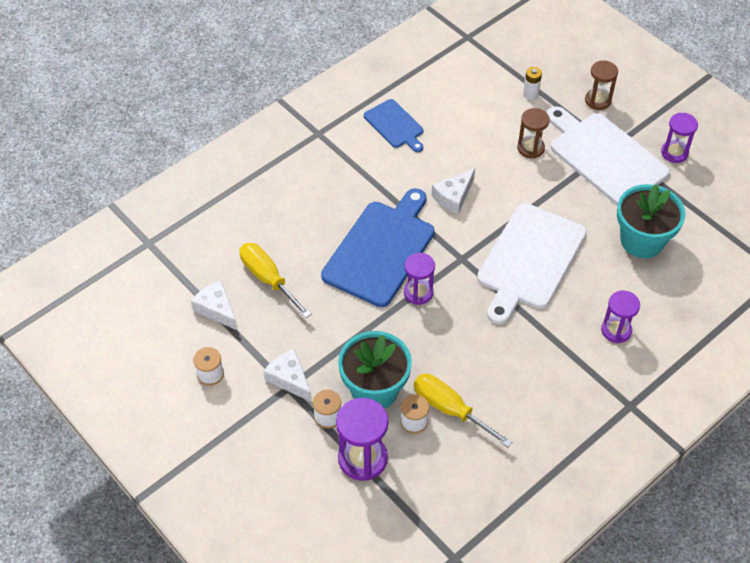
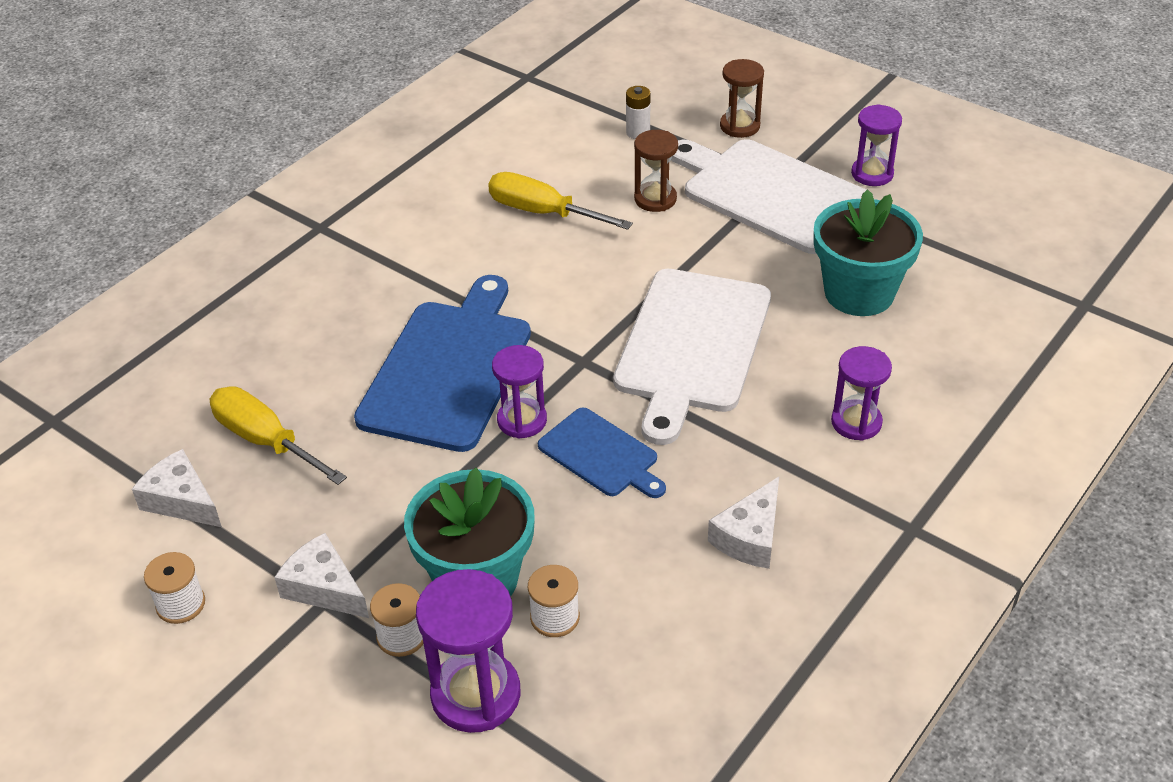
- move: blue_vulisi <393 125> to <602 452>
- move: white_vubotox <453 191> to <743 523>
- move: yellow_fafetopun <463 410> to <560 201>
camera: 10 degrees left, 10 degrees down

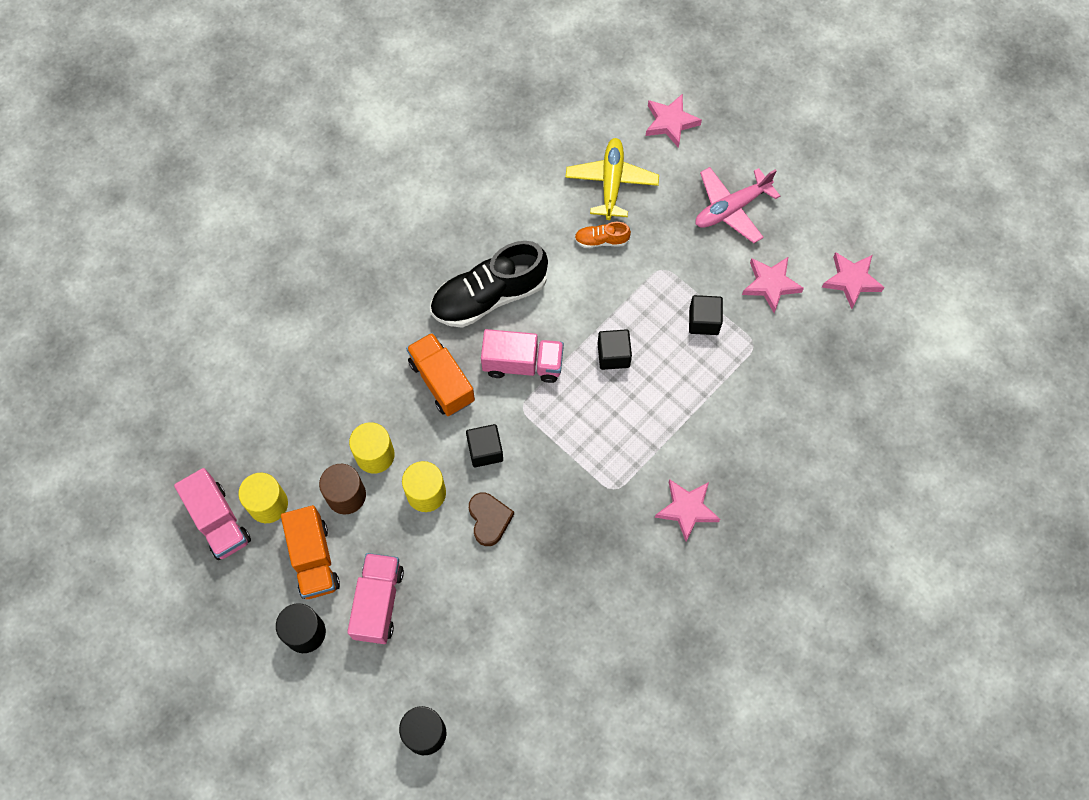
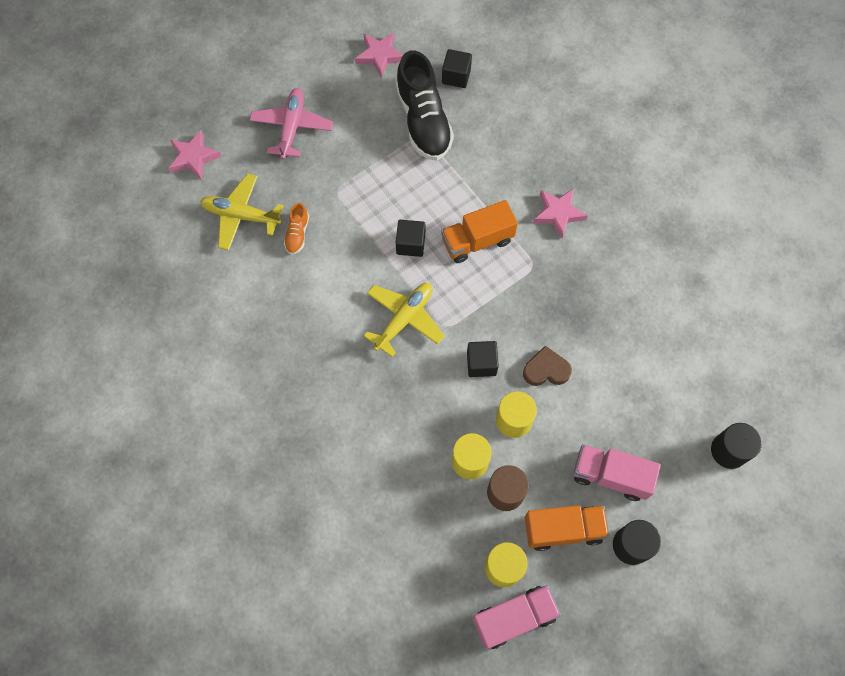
- rotate: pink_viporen <738 205> = <291 123> 150 degrees counterclockwise
- move: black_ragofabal <489 284> to <424 105>
- delete: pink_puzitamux <773 285>
- move: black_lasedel <706 315> to <457 68>
- replace: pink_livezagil <522 356> to yellow_viporen <404 320>
- move: orange_livezagil <440 374> to <479 231>
camera: 80 degrees left, 0 degrees up

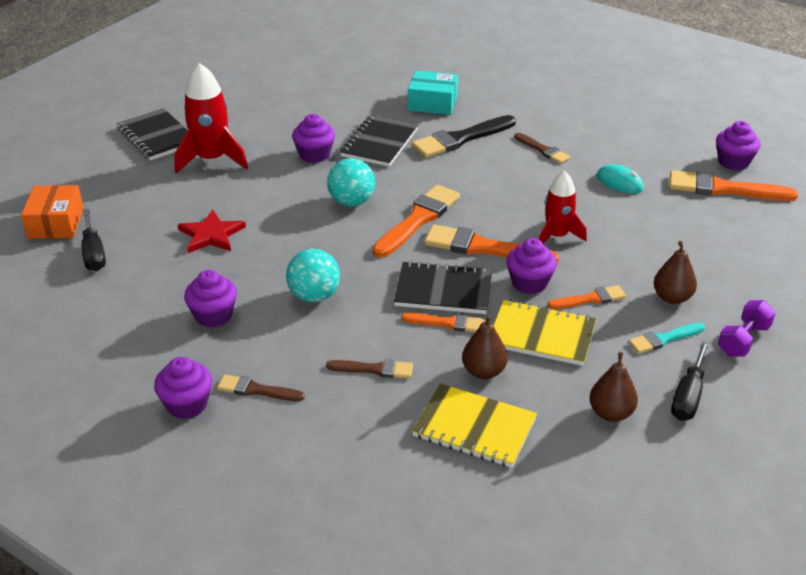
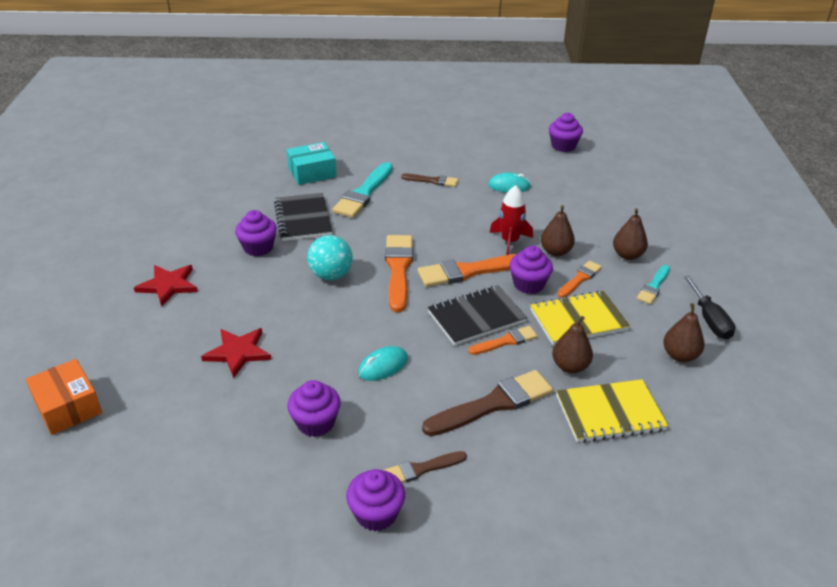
- replace: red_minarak <211 118> to red_puzitamux <166 286>
- delete: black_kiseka <152 134>
- recolor: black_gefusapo <464 136> to turquoise_gefusapo <362 190>
- delete: orange_gefusapo <733 185>
- delete: black_fafetopun <94 240>
- replace: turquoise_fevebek <313 275> to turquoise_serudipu <383 363>
- delete: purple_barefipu <747 328>
- resize: brown_gefusapo <369 368> = <487 403> x1.77
- insert: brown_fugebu <558 230>
camera: 35 degrees left, 0 degrees up

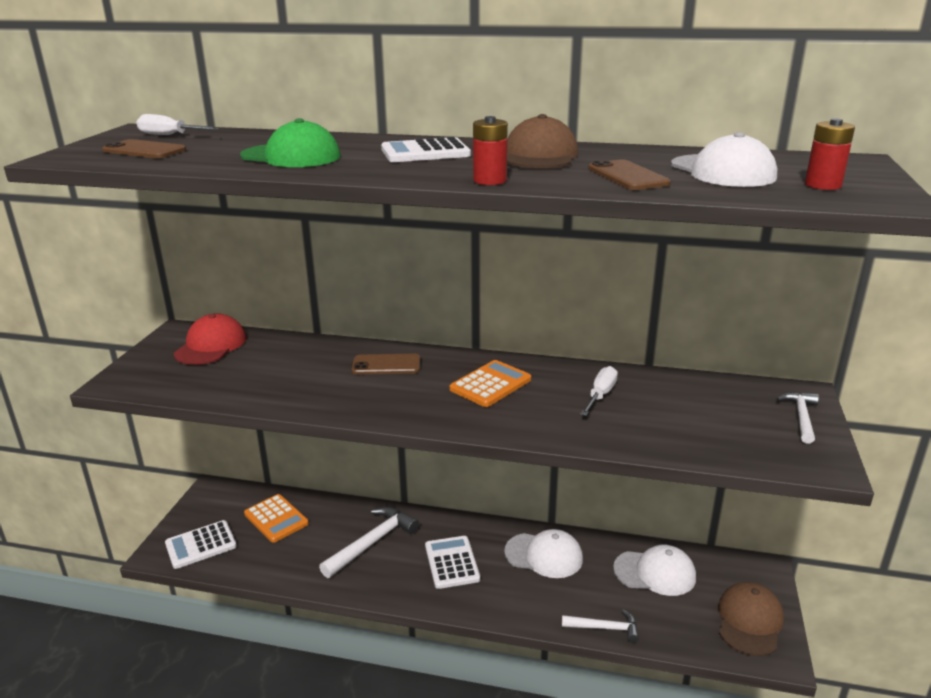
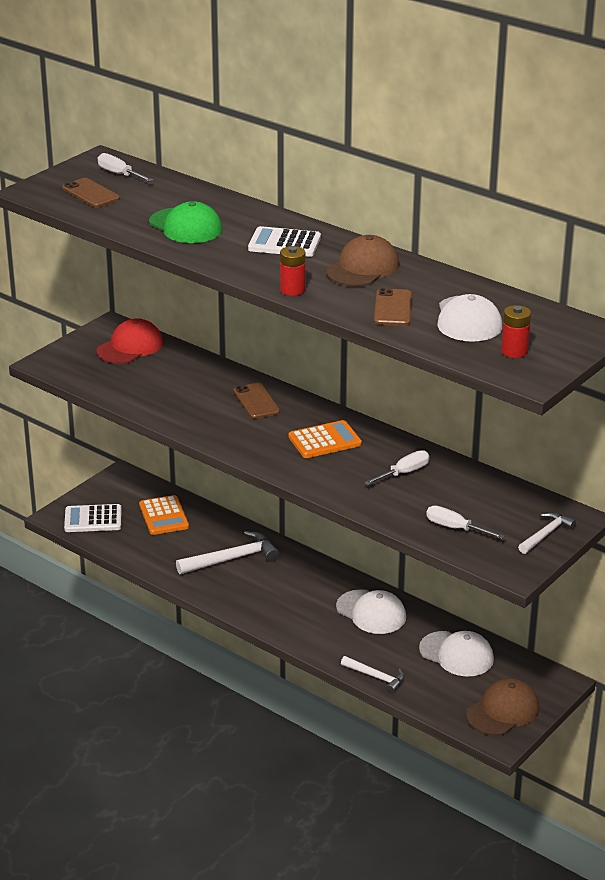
- rotate: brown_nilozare <386 364> = <256 401> 45 degrees clockwise
- delete: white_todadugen <452 562>
- insert: white_fafetopun <465 522>
camera: 25 degrees right, 5 degrees up

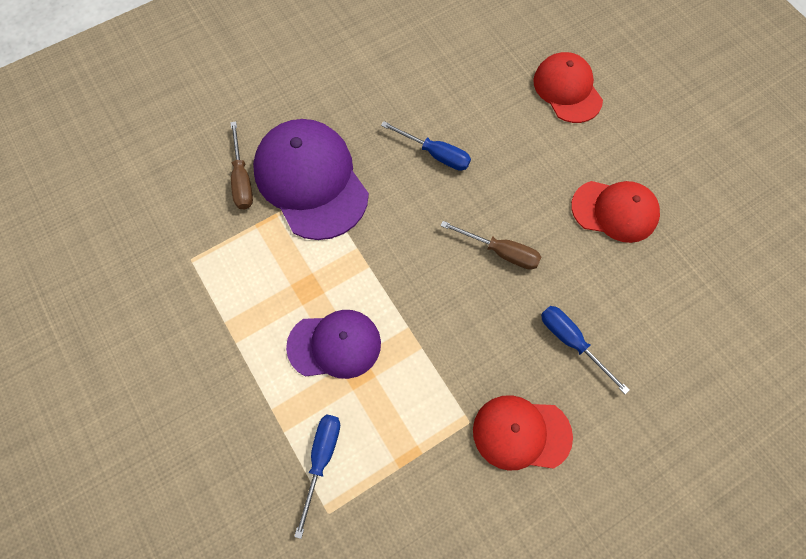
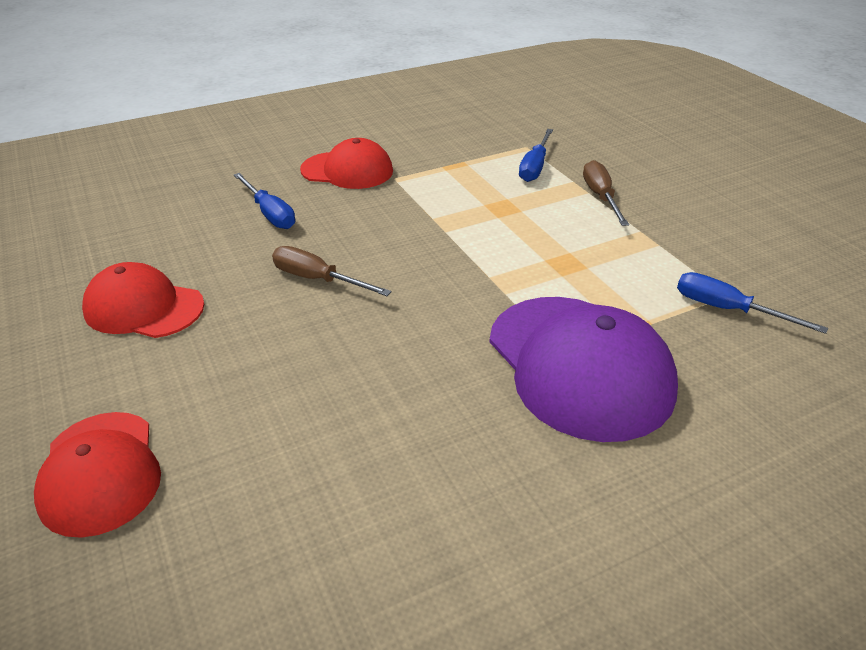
- move: brown_fafetopun <241 165> to <606 193>
- move: blue_fafetopun <426 146> to <752 303>
- delete: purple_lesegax <333 344>
camera: 175 degrees left, 30 degrees down

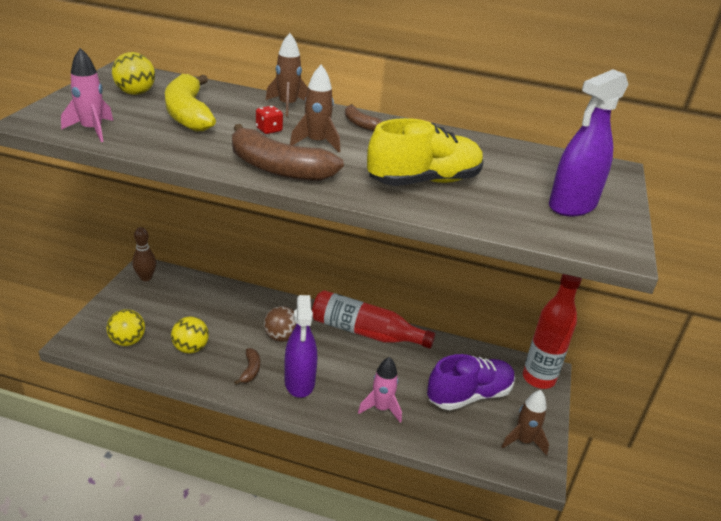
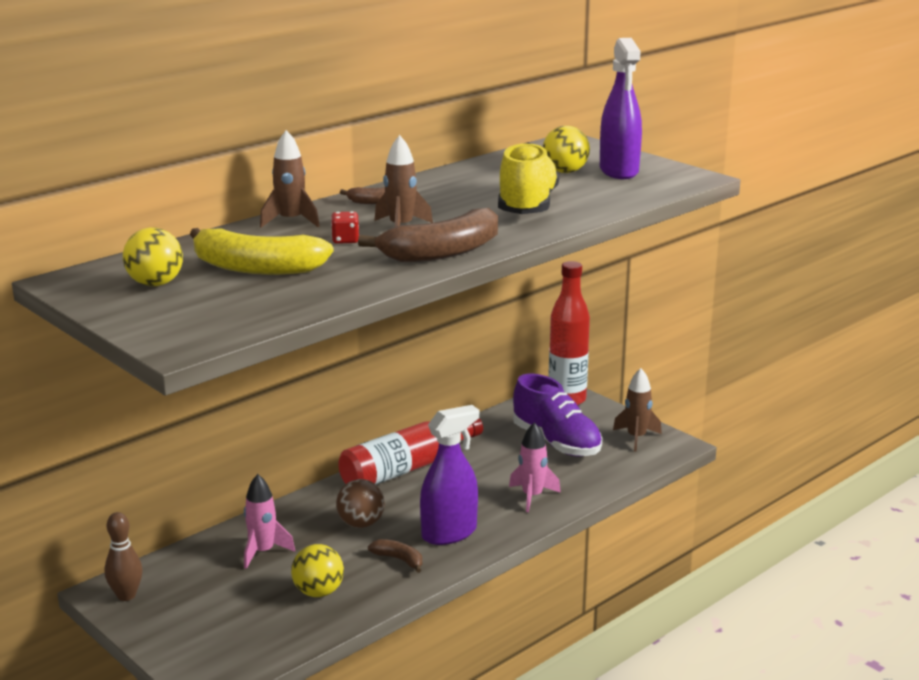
- move: pink_minarak <87 95> to <269 521>
- rotate: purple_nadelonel <300 346> = <449 475> 60 degrees counterclockwise
- move: yellow_fevebek <125 327> to <566 149>
- rotate: purple_ragofabal <471 382> = <557 415> 135 degrees clockwise
camera: 55 degrees left, 10 degrees down

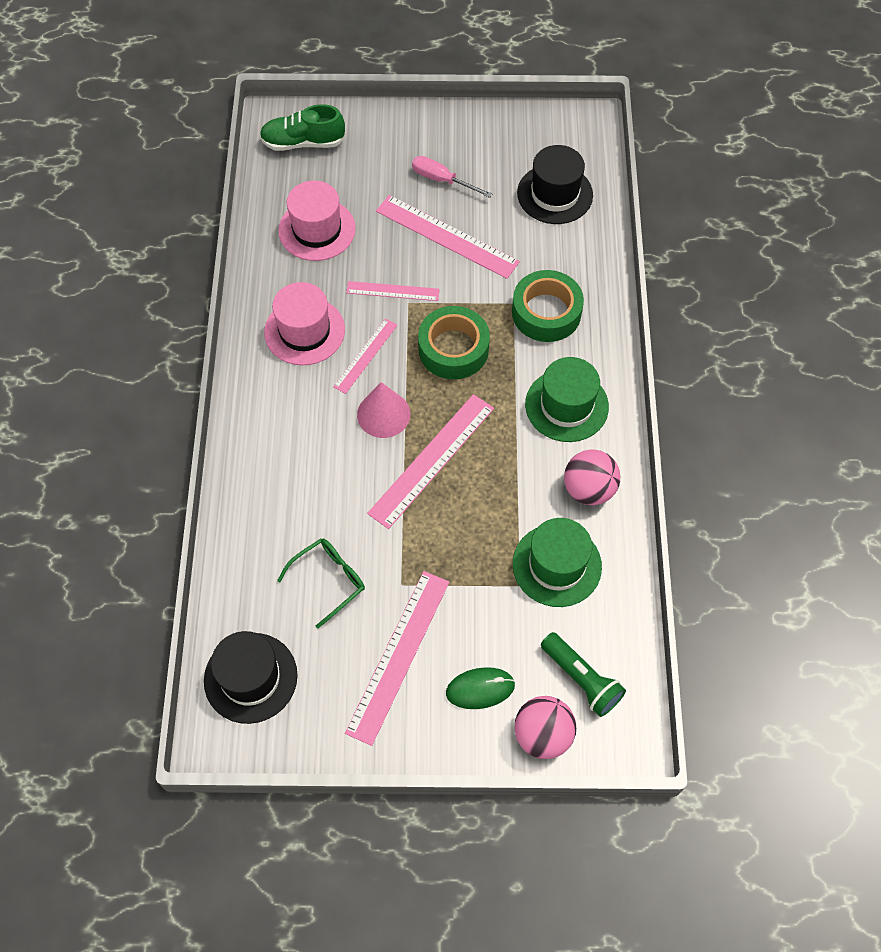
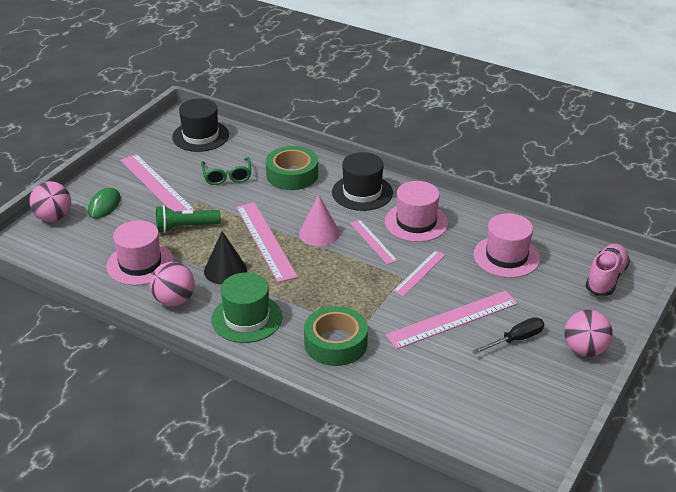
- recolor: green_ragofabal <302 127> to pink_ragofabal <608 270>
- move: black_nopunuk <555 184> to <362 181>
- recolor: pink_fafetopun <452 177> to black_fafetopun <508 335>
- move: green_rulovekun <454 343> to <292 168>
- recolor: green_nopunuk <557 562> to pink_nopunuk <140 252>
- move: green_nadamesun <583 674> to <188 219>
- insert: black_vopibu <225 257>
- insert: pink_fevebek <588 333>
camera: 120 degrees right, 25 degrees down

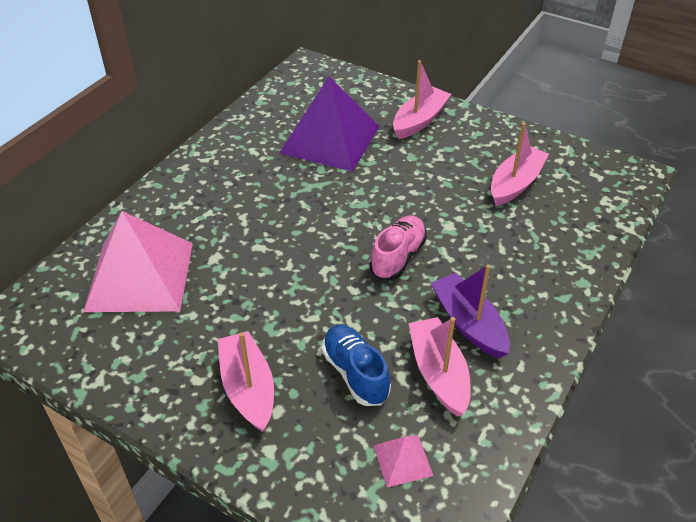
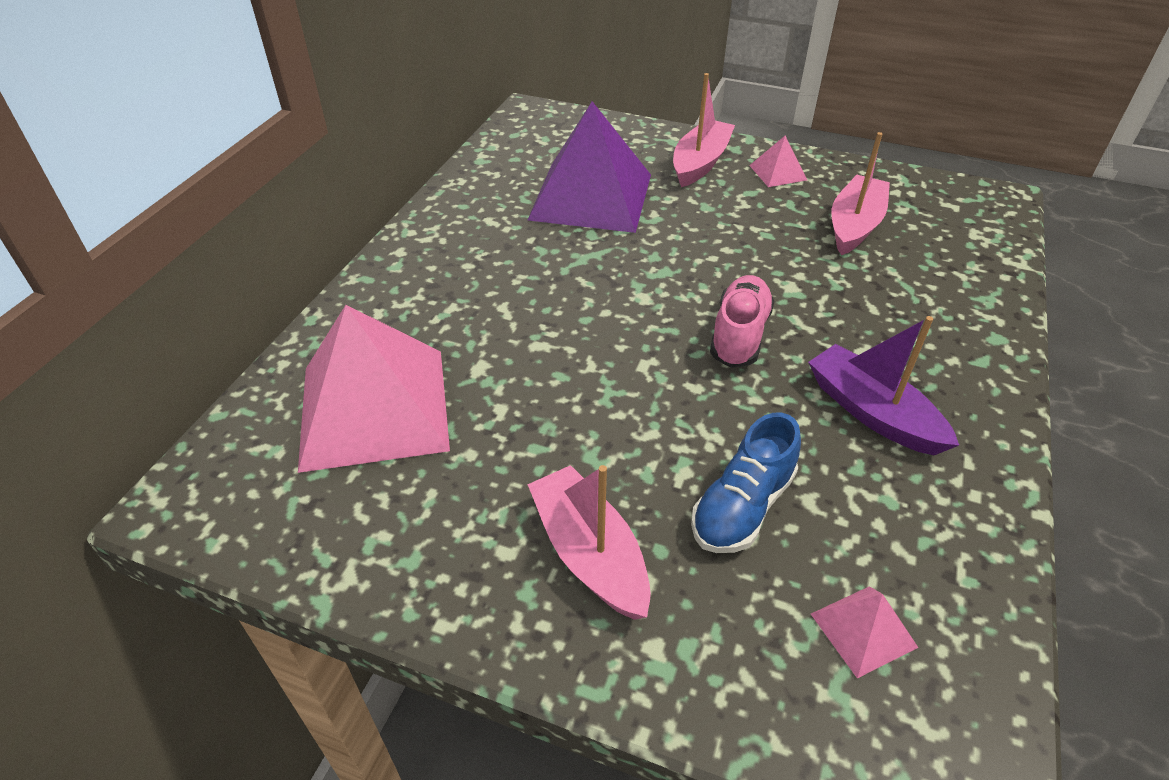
- delete: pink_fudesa <439 367>
- rotate: blue_ragofabal <356 365> = <746 482> 105 degrees counterclockwise
- insert: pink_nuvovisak <778 161>
camera: 10 degrees left, 0 degrees up

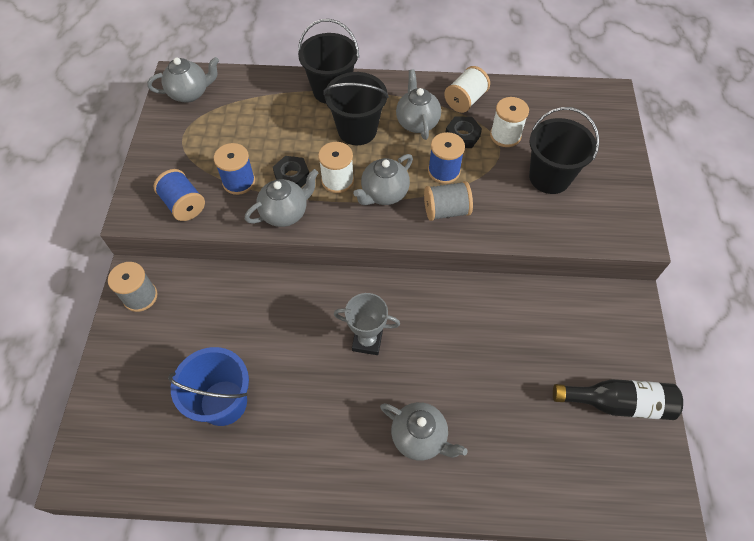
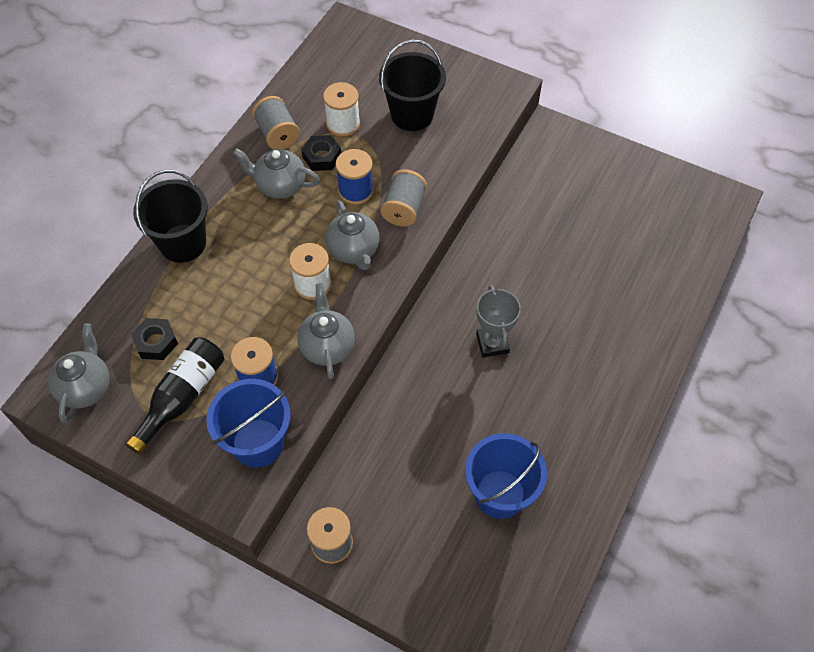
- recolor: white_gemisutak <467 89> to grey_gemisutak <276 123>
- delete: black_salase <356 108>
- move: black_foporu <291 171> to <154 339>
- replace: blue_gemisutak <179 195> to blue_salase <248 423>
- rotate: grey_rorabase <367 324> = <498 321> 45 degrees counterclockwise
- move: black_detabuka <618 399> to <174 396>
- delete: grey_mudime <424 431>
camera: 65 degrees left, 0 degrees up

